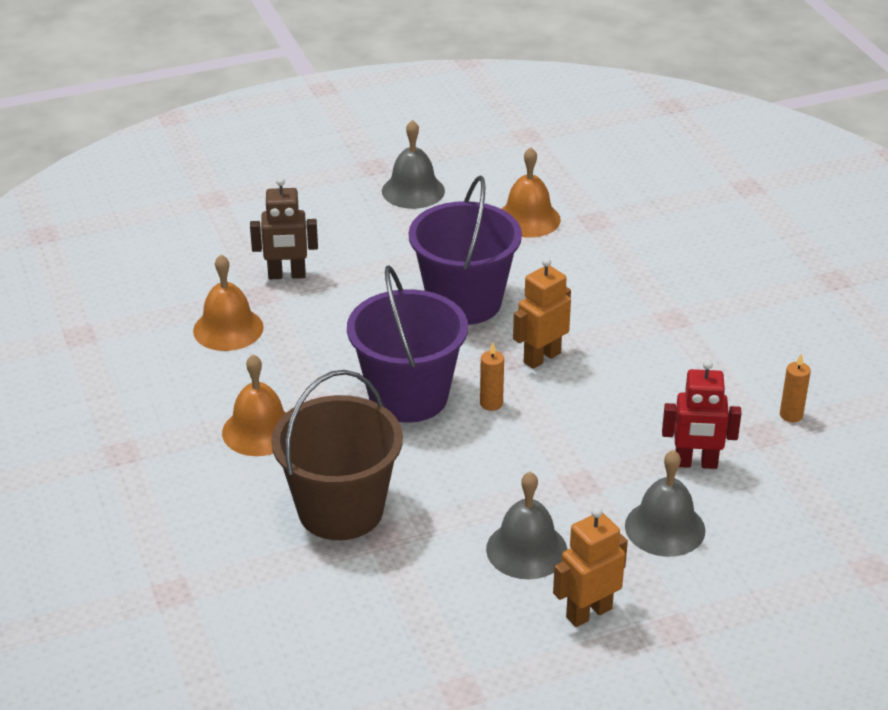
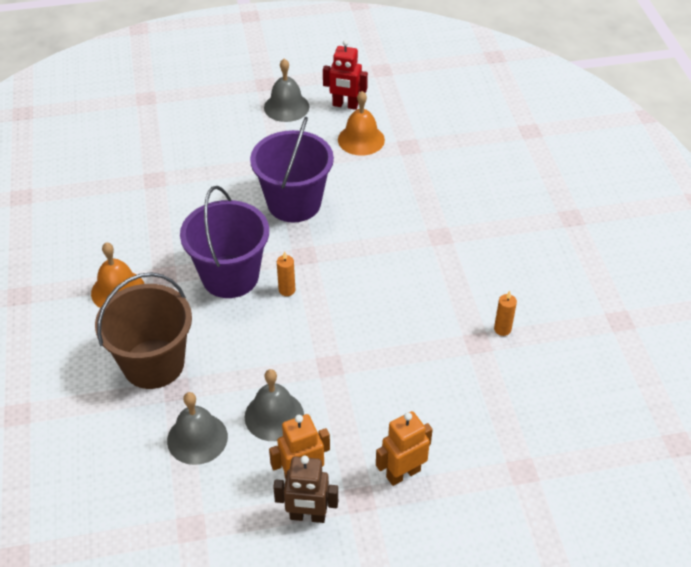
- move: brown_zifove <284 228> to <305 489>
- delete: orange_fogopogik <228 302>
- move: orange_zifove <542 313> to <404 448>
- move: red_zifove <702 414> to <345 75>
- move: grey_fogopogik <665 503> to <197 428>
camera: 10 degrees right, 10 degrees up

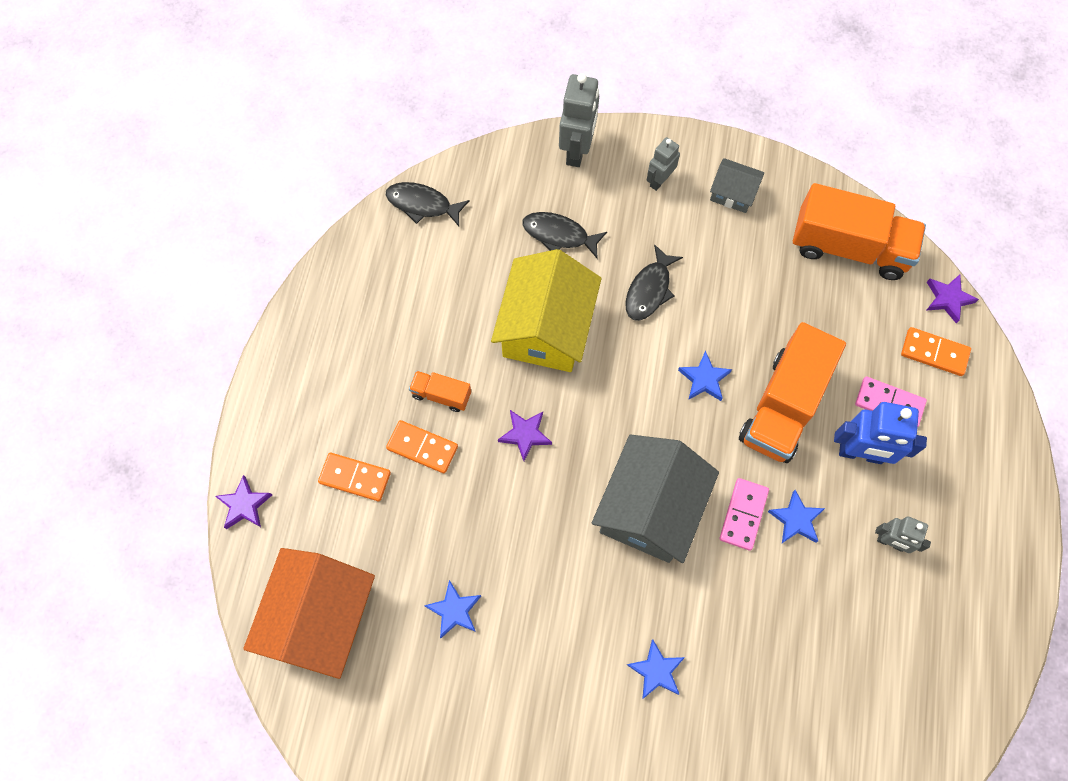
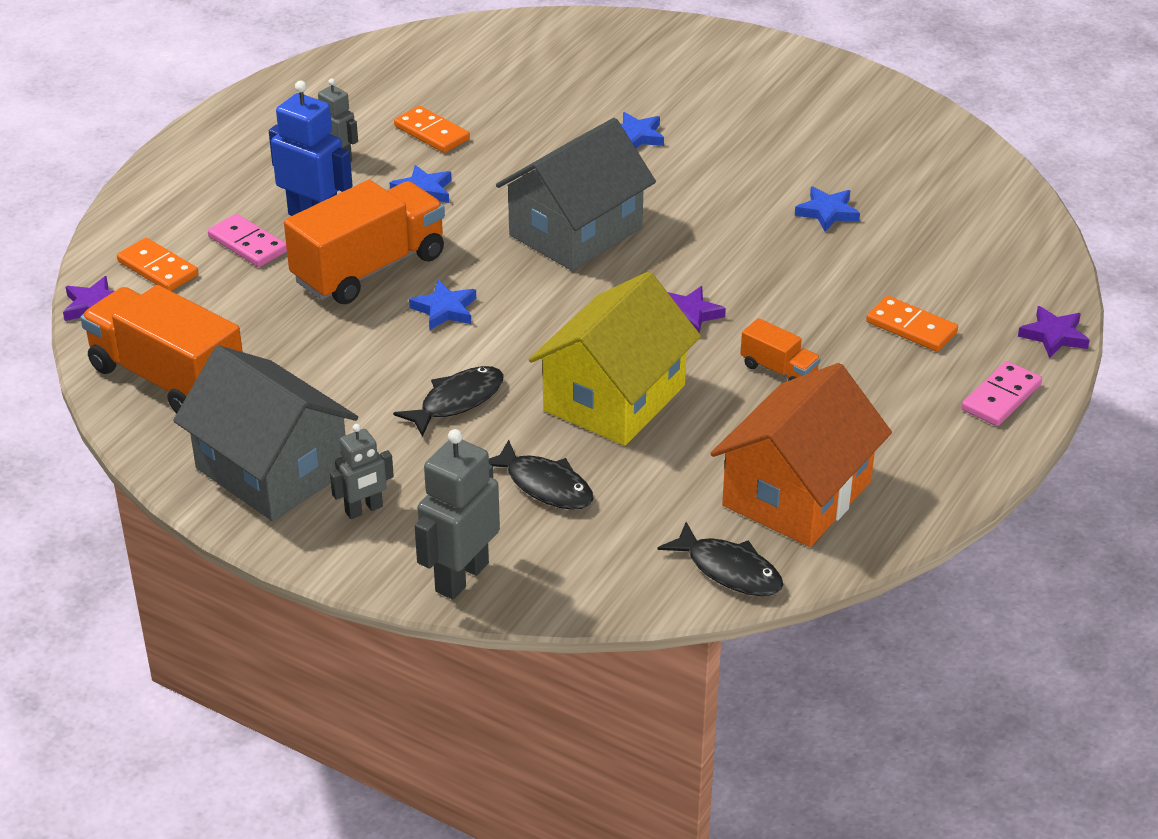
- resize: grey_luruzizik <737 185> = <265 433> x2.02
- move: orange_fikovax <422 446> to <432 129>
- move: pink_fikovax <744 514> to <1002 393>
- move: orange_luruzizik <309 613> to <801 455>
camera: 160 degrees left, 30 degrees down

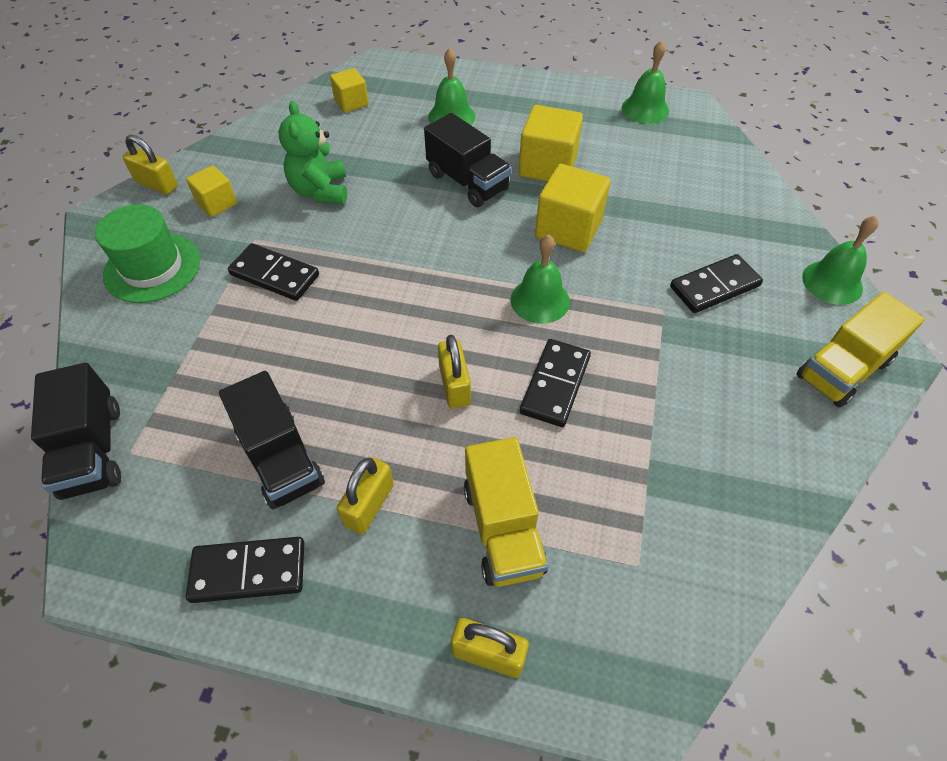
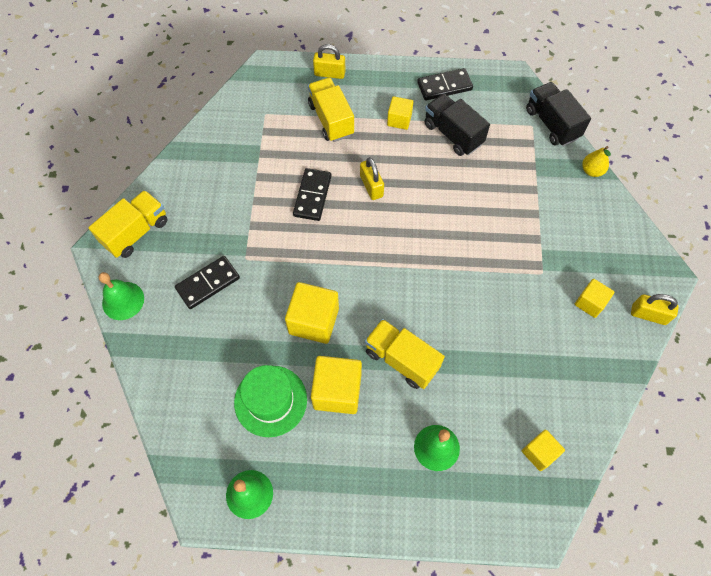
- delete: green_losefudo <312 152>
- recolor: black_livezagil <468 160> to yellow_livezagil <405 354>
- move: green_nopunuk <147 253> to <270 401>
- delete: green_fogopogik <540 279>
- delete: black_fikovax <273 272>
- replace: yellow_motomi <365 495> to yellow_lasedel <400 113>
- insert: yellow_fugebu <596 161>
camera: 170 degrees right, 10 degrees up

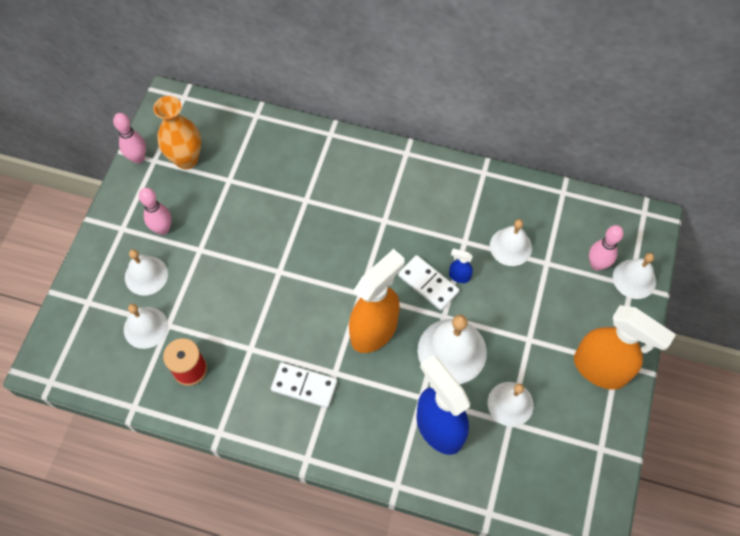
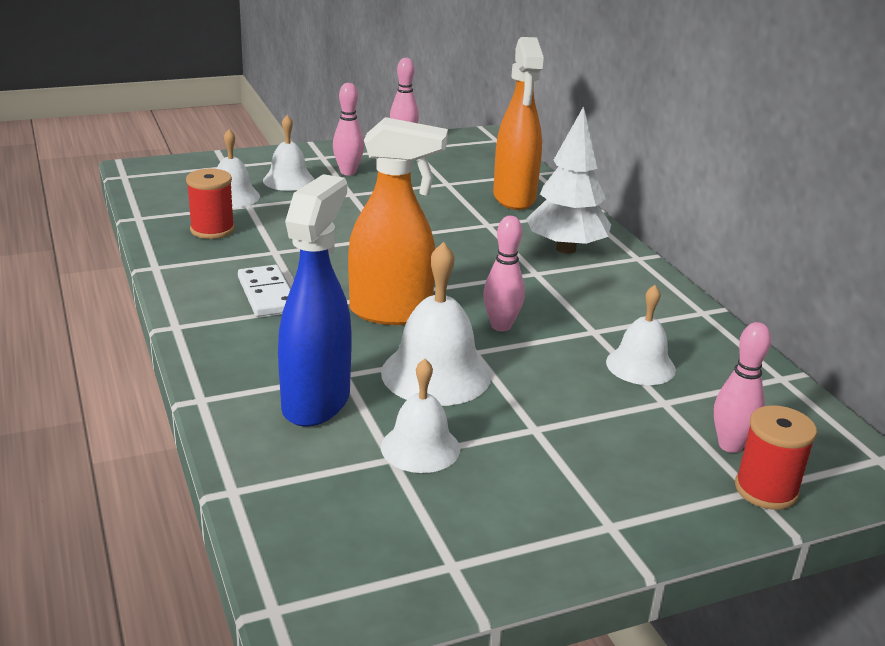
- delete: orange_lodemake <177 132>
- delete: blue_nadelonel <461 266>
- replace: white_fogopogik <634 276> to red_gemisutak <776 457>
- replace: white_fikovax <429 282> to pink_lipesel <504 274>
- move: orange_nadelonel <625 347> to <518 123>
- insert: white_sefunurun <568 180>
camera: 50 degrees right, 35 degrees down

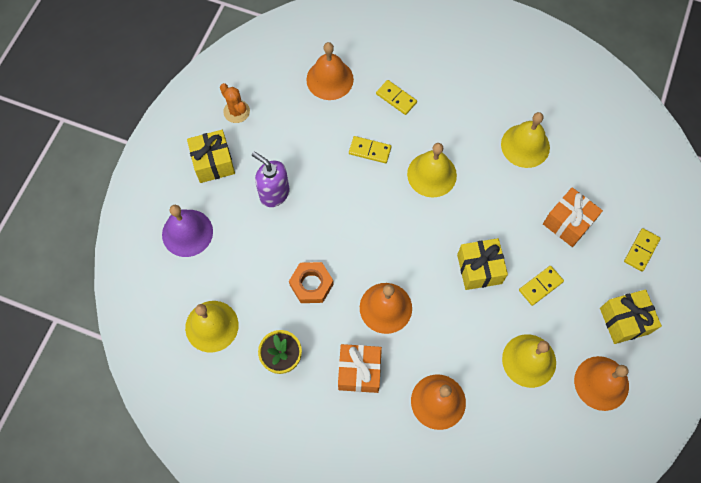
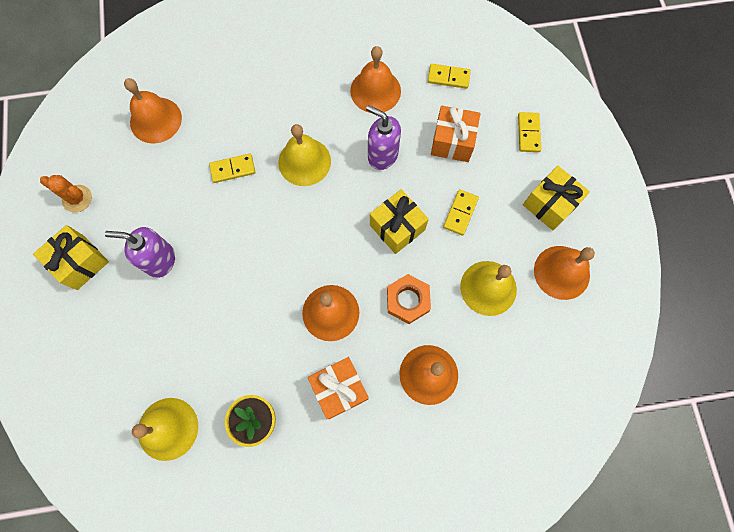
- move: yellow_fikovax <396 97> to <449 76>
- recolor: yellow_fogopogik <525 140> to orange_fogopogik <375 79>
- delete: purple_fogopogik <187 231>
- move: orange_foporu <311 282> to <409 299>
- insert: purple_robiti <383 137>
camera: 30 degrees left, 5 degrees up

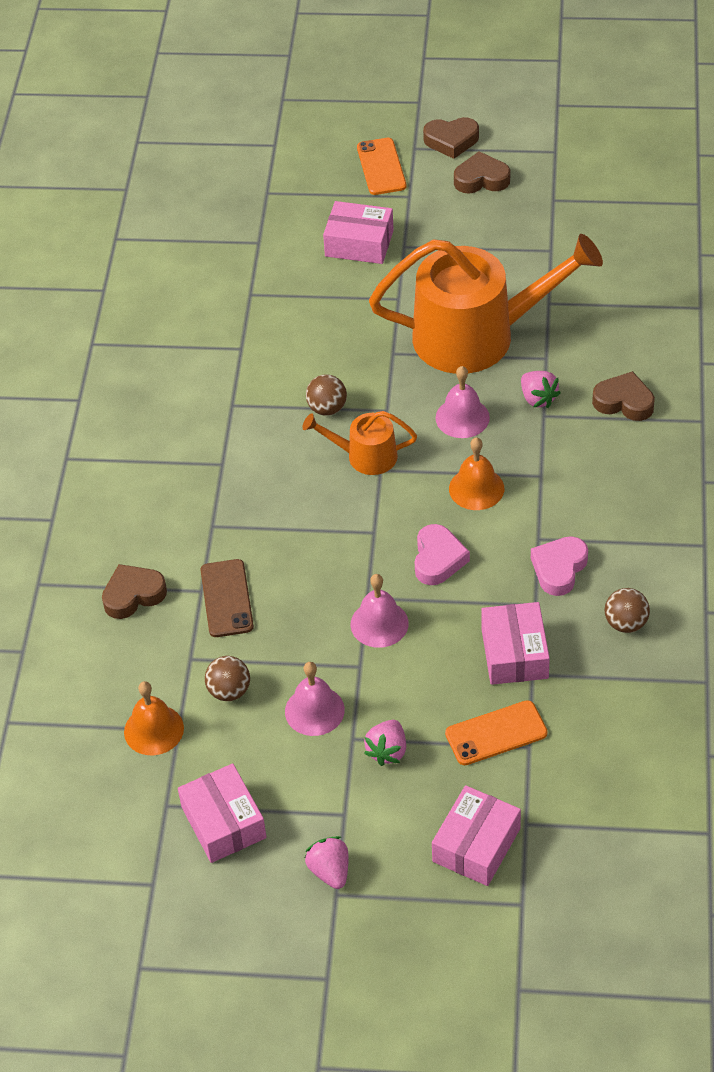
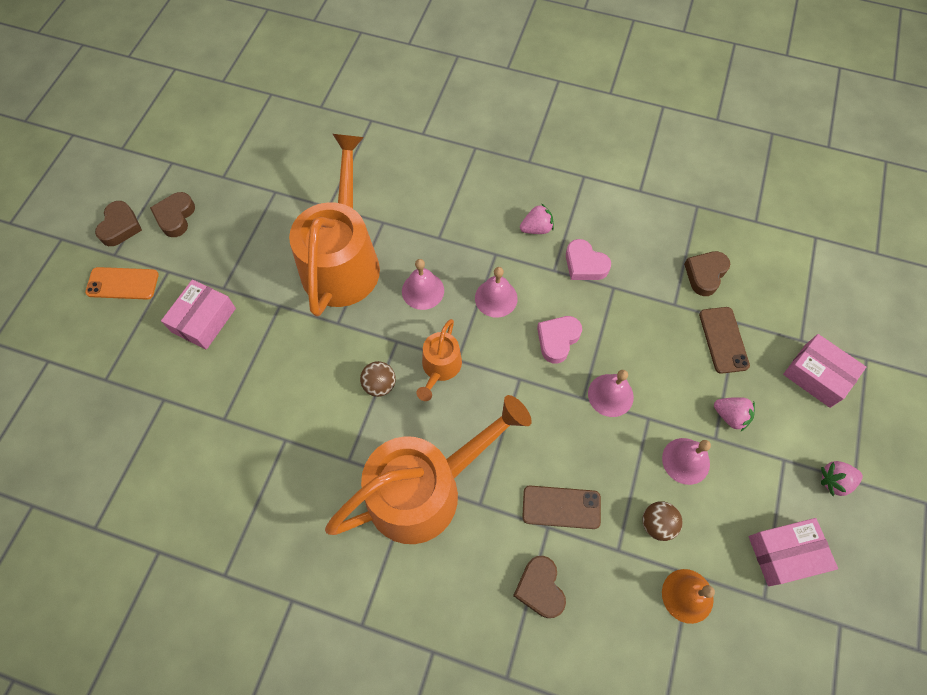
- move: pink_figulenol <541 389> to <537 218>
- move: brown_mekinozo <623 396> to <707 273>
- recolor: orange_fogopogik <476 473> to pink_fogopogik <496 292>
- rotate: pink_mekinozo <442 554> = <559 340> 75 degrees counterclockwise
- delete: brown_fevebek <627 610>
- delete: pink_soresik <515 643>
- recolor: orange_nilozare <496 732> to brown_nilozare <724 340>
- insert: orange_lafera <428 469>
camera: 80 degrees left, 15 degrees up

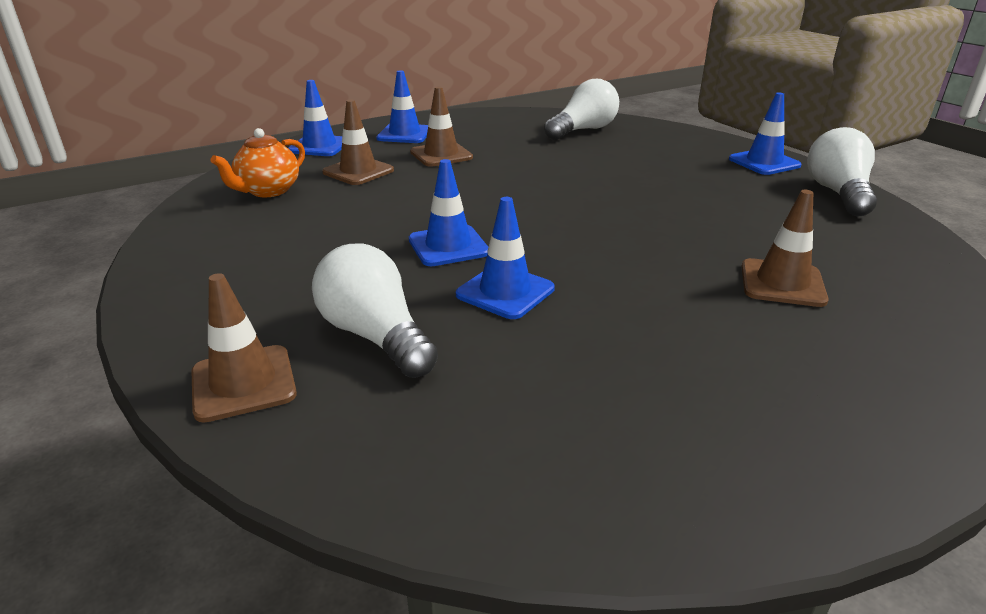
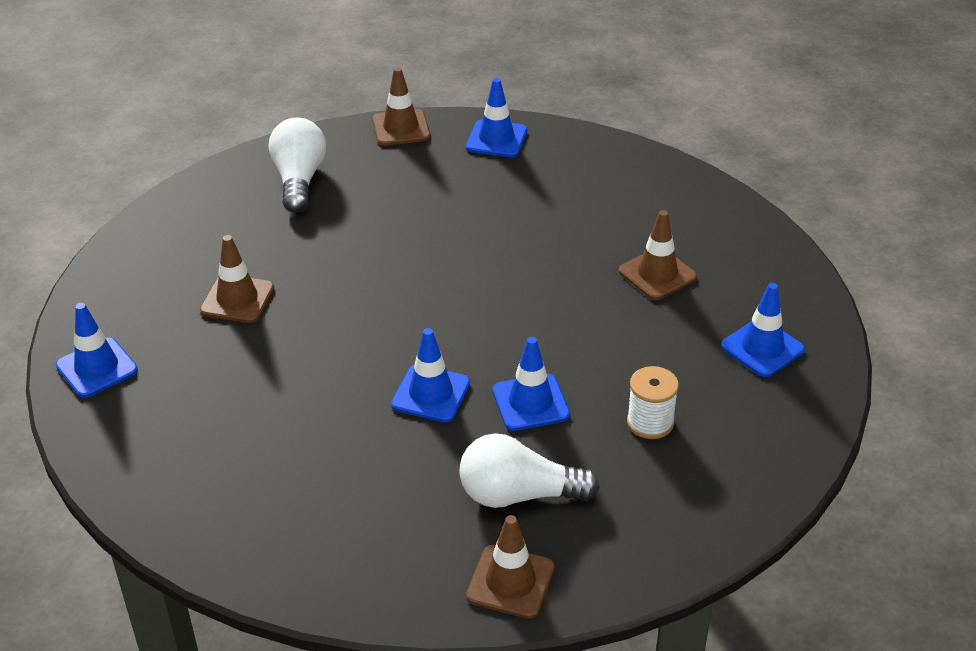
- move: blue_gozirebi <402 106> to <763 330>
- move: brown_gozirebi <358 142> to <401 106>
- delete: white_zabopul <842 172>
- delete: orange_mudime <257 162>
- insert: white_gemisutak <653 402>
camera: 50 degrees left, 10 degrees up

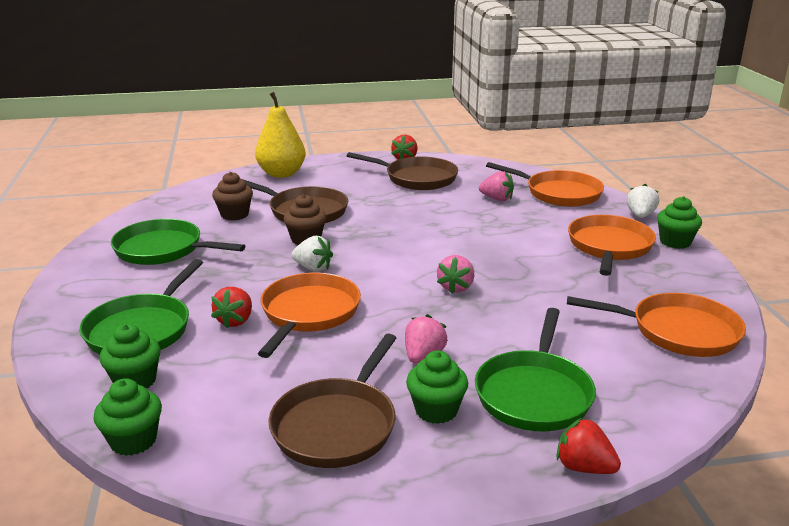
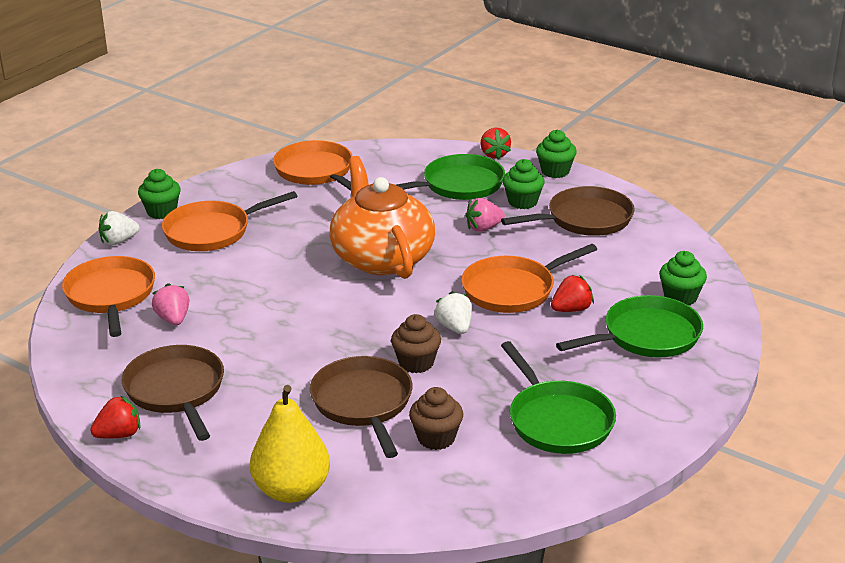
- replace: pink_figulenol <455 274> to orange_mudime <382 217>
- move: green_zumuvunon <127 417> to <556 153>
camera: 135 degrees left, 5 degrees up

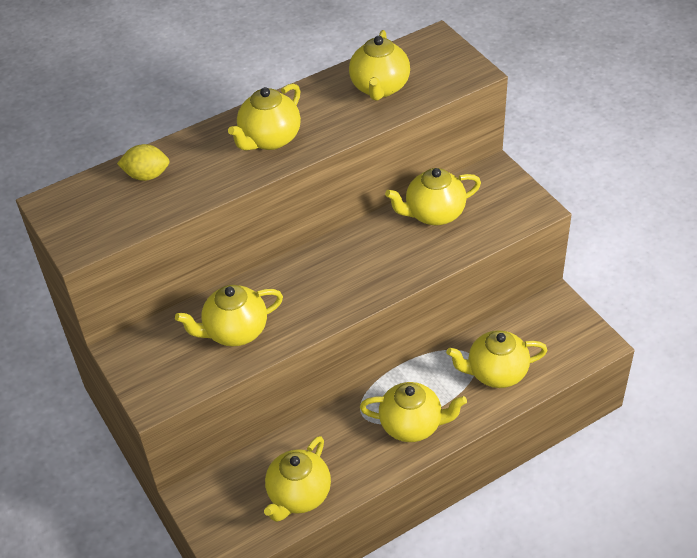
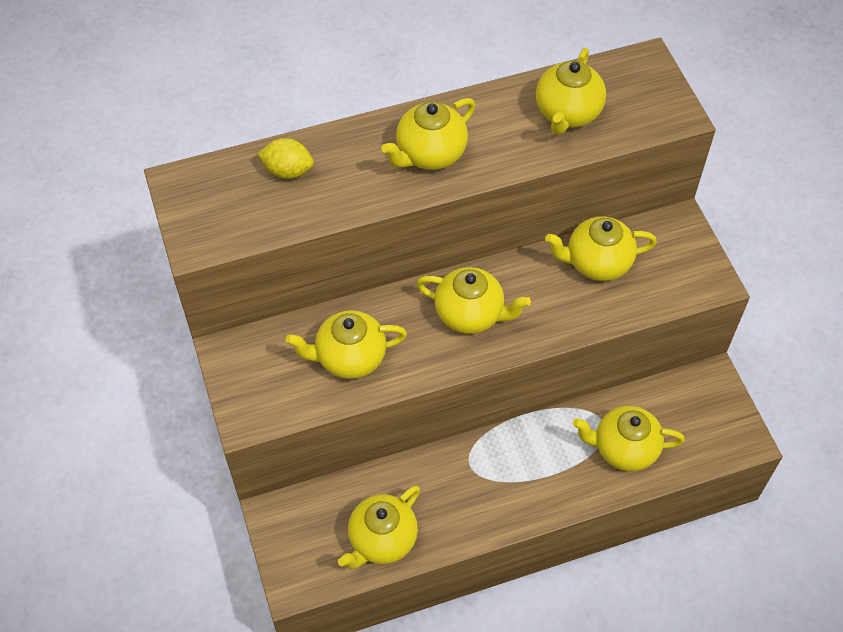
- move: yellow_mudime <413 412> to <473 300>
camera: 10 degrees right, 10 degrees up

